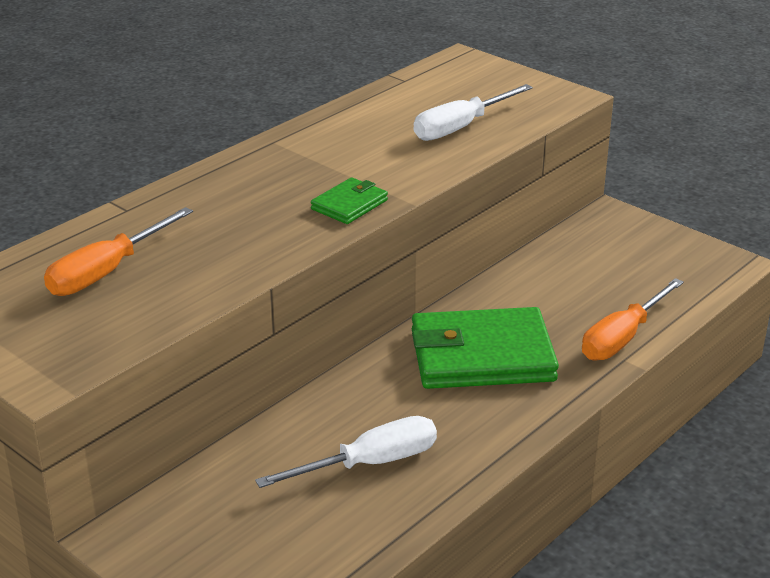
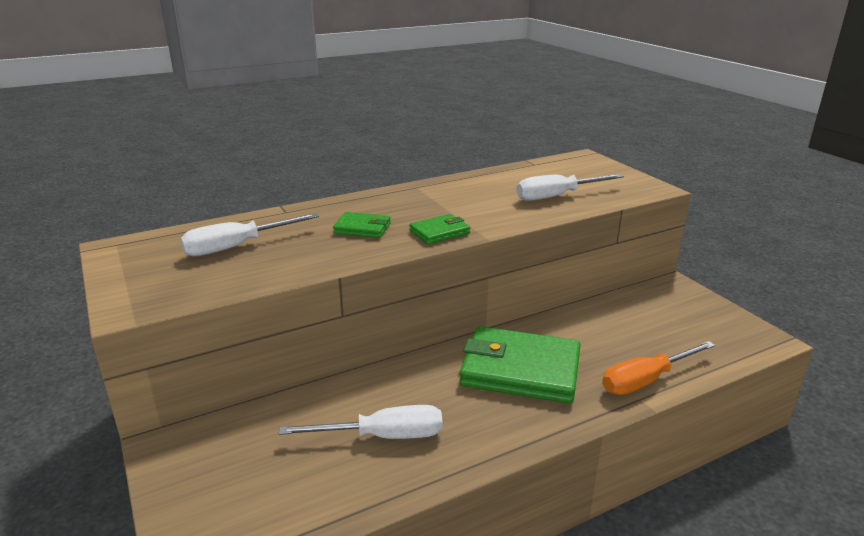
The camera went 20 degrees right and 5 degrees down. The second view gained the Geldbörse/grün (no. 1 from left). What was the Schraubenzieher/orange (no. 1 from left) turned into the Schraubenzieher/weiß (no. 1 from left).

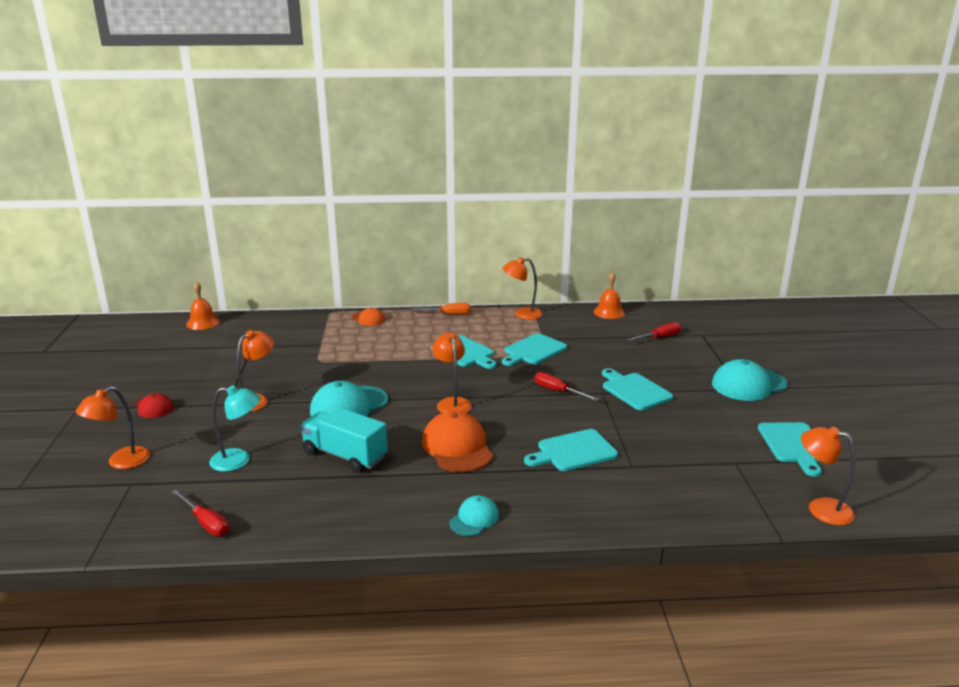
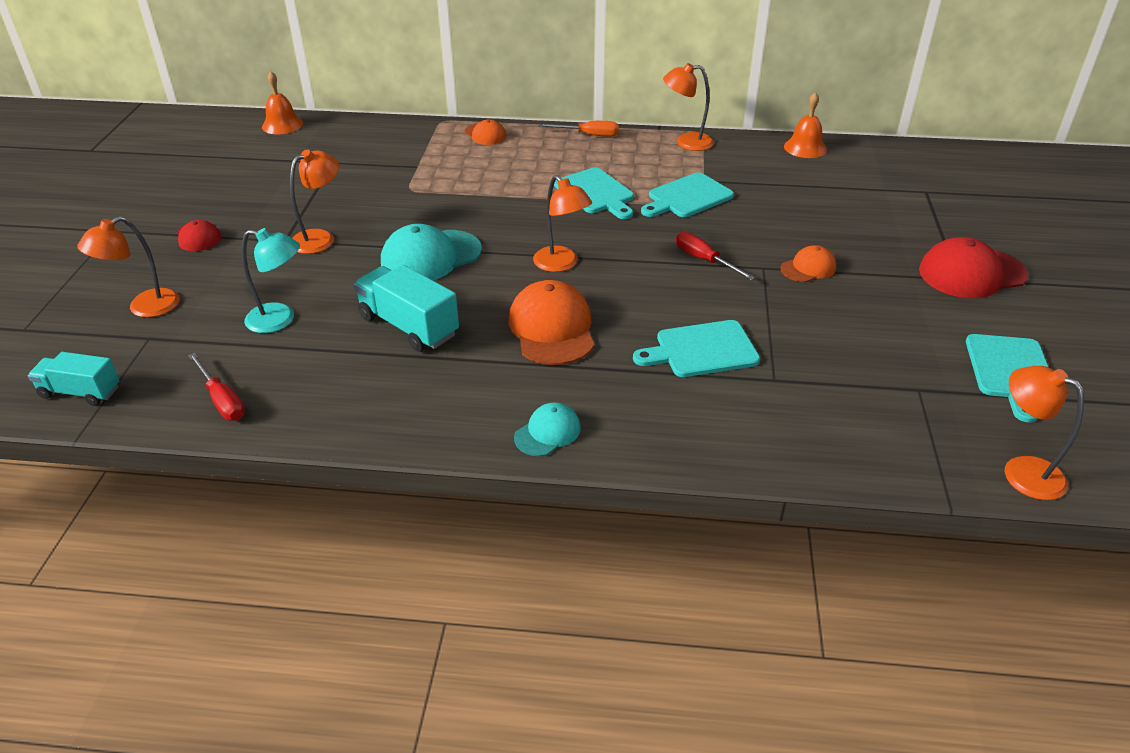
The camera went 10 degrees right and 15 degrees up. The second view lost the Schraubenzieher/rot (no. 3 from left). The second view gained the Lastwagen/türkis (no. 1 from left). Where the Schneidebrett/türkis (no. 4 from left) stood, the Kappe/orange (no. 3 from left) came to stand. What was the Kappe/türkis (no. 3 from left) turned into the Kappe/rot (no. 2 from left). The Lampe/orange (no. 3 from left) ended up facing another way, 150 degrees clockwise from before.

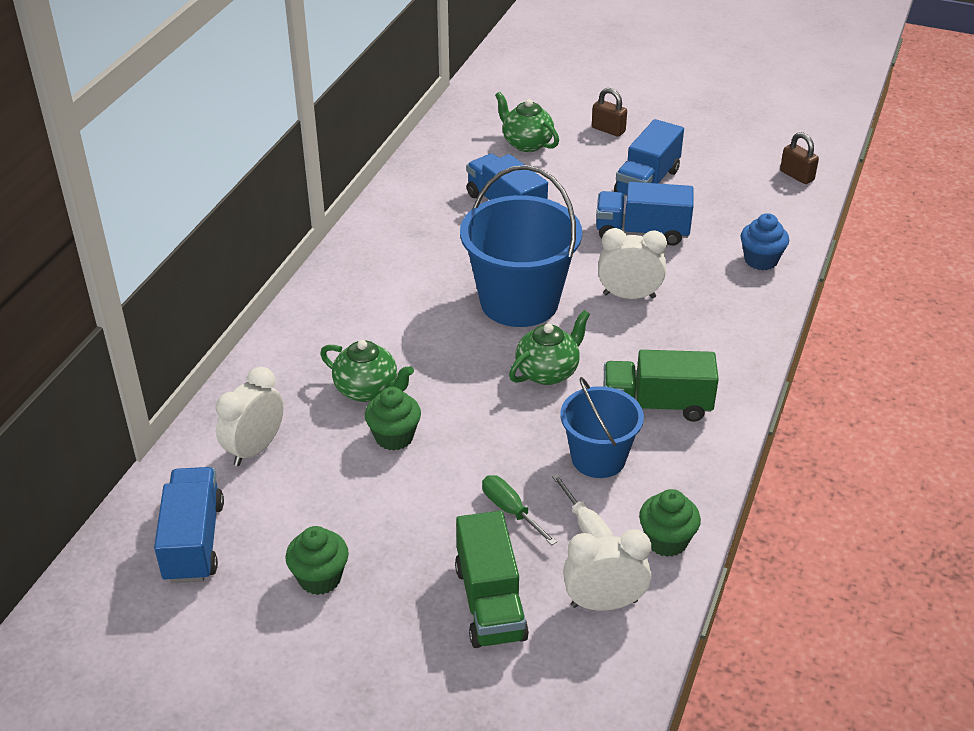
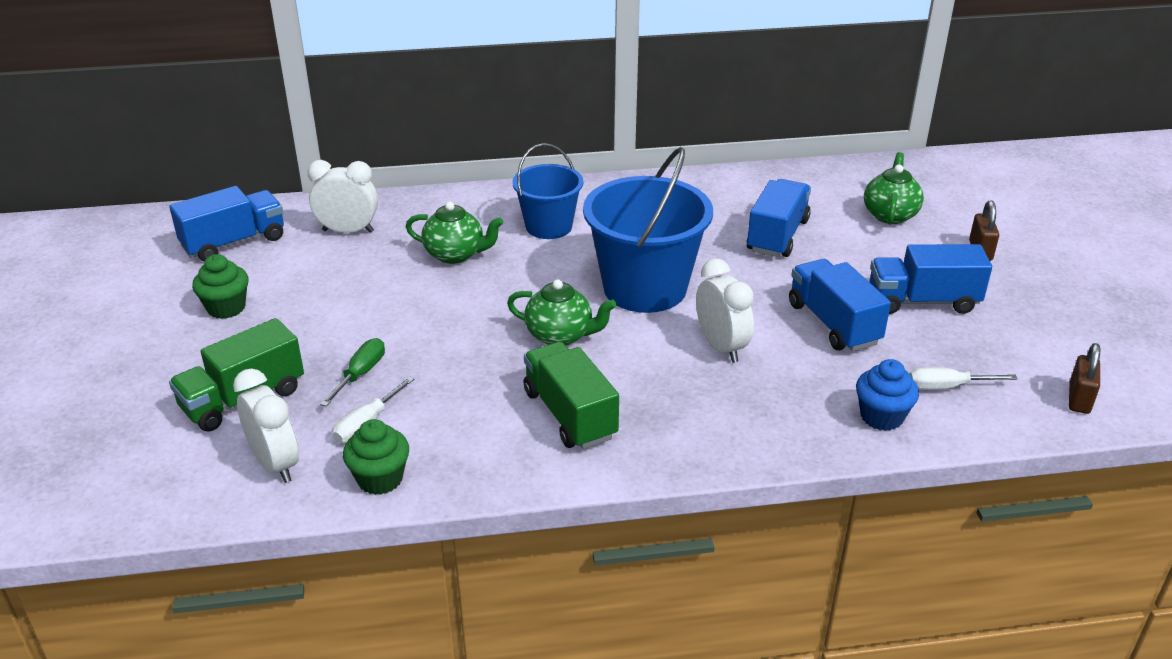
The camera went 60 degrees right and 5 degrees down. The second view lost the Muffin/grün (no. 2 from left). The second view gained the Schraubenzieher/weiß (no. 2 from left). The Eimer/blau (no. 2 from left in the first image) ended up elsewhere. The Teekanne/grün (no. 1 from left) ended up facing another way, 75 degrees counterclockwise from before.

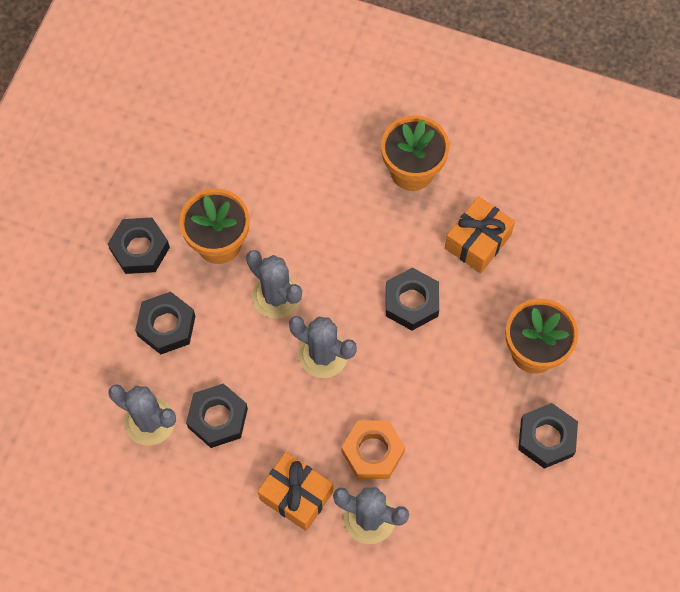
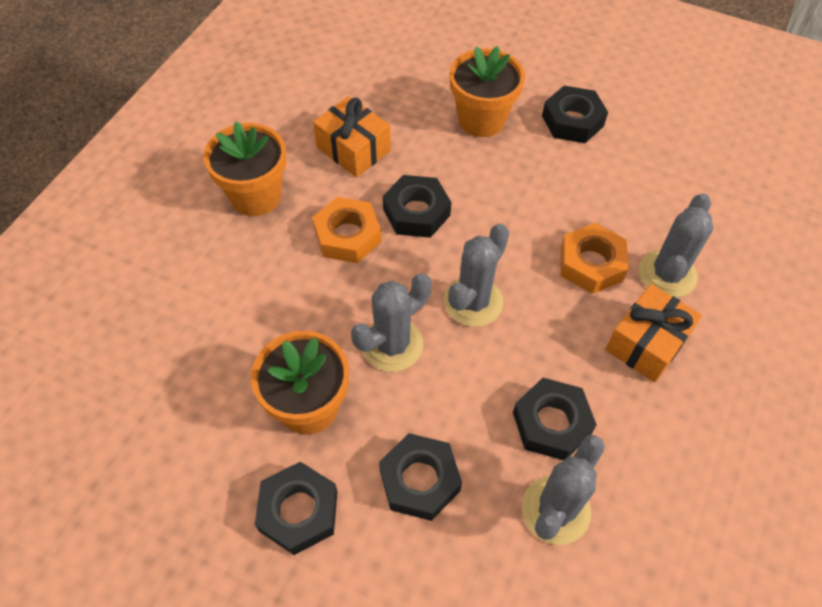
The camera went 85 degrees left and 10 degrees down. The second view gained the Sechskantmutter/orange (no. 1 from left).

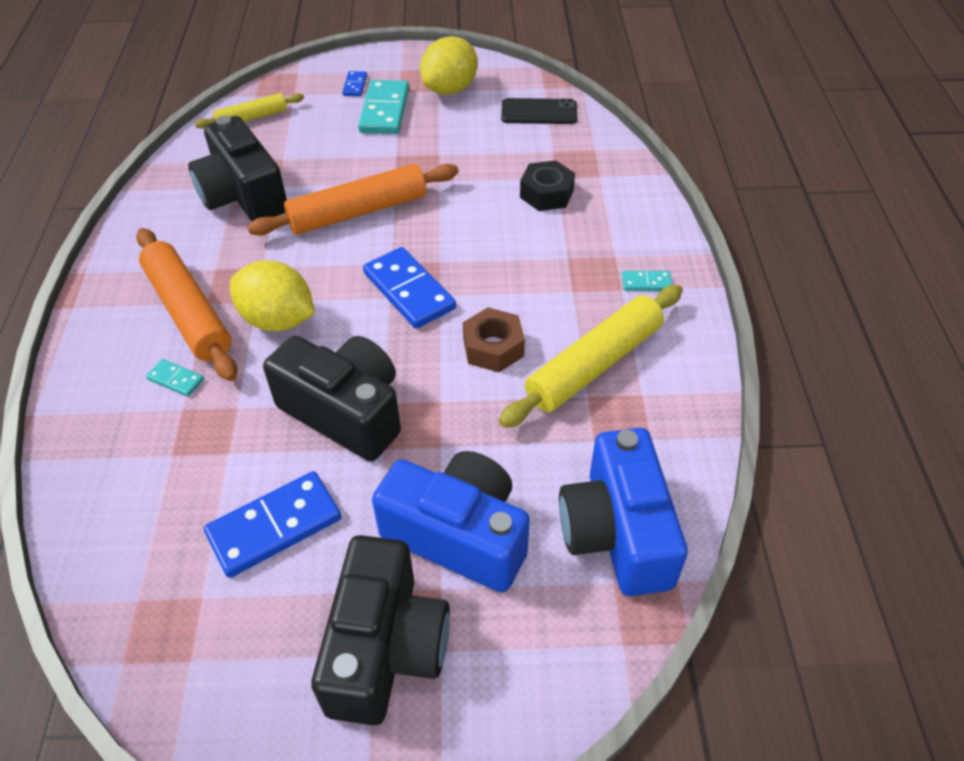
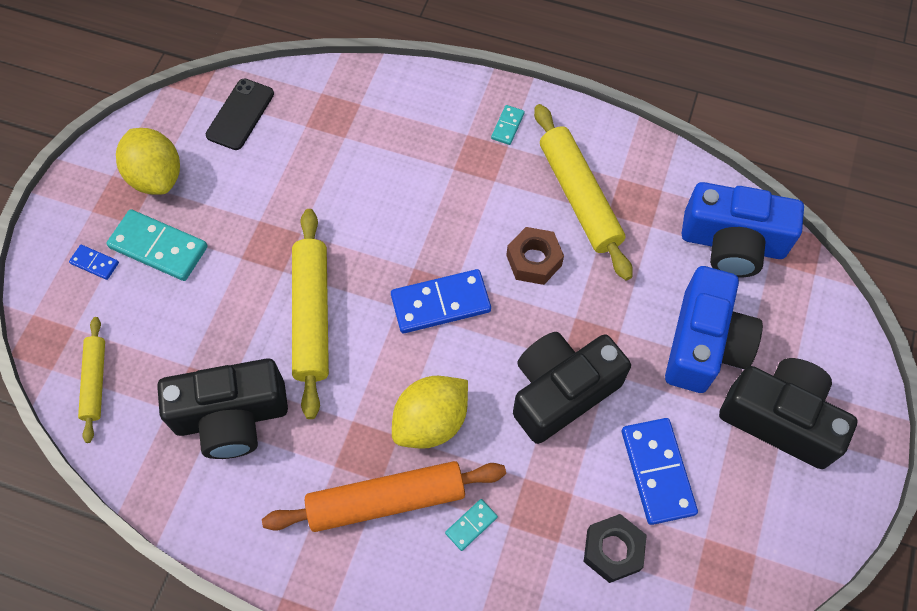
The camera went 70 degrees left and 15 degrees up. The Sechskantmutter/schwarz ended up elsewhere. What was the Nudelholz/orange (no. 2 from left) turned into the Nudelholz/gelb (no. 2 from left). The Kamera/blau (no. 1 from left) ended up facing another way, 150 degrees clockwise from before.

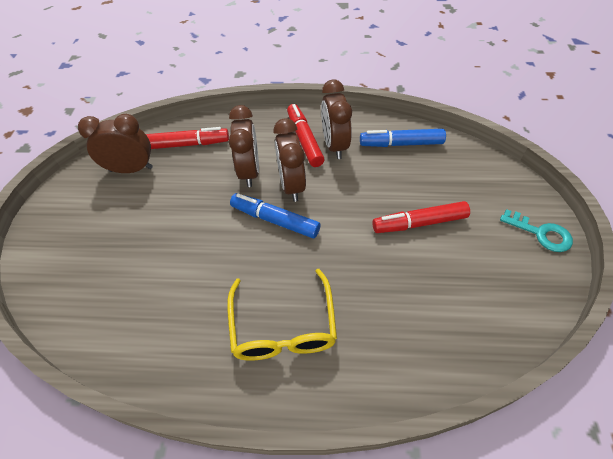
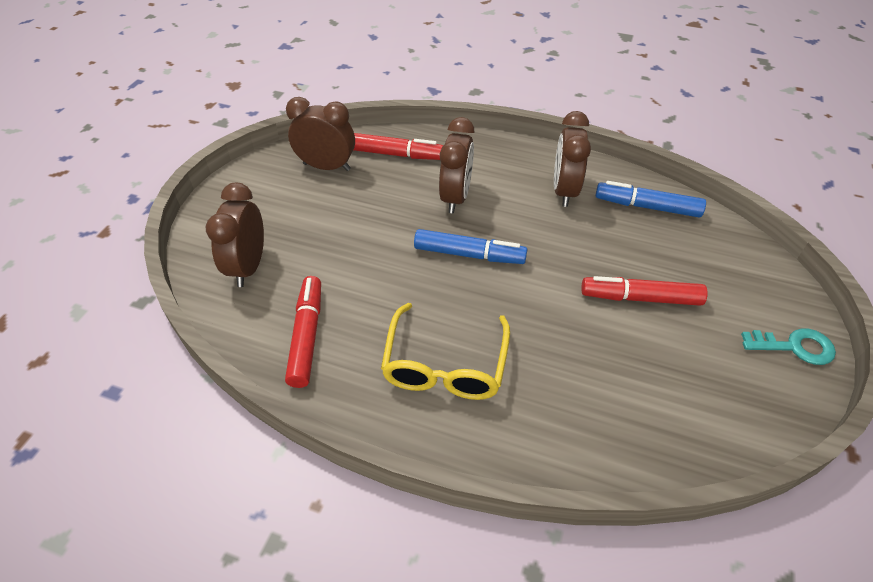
The camera went 15 degrees right and 5 degrees down. The Wecker/braun (no. 3 from left in the first image) ended up elsewhere. The Filzstift/rot (no. 2 from left in the first image) ended up elsewhere. The Filzstift/blau (no. 1 from left) ended up facing another way, 150 degrees clockwise from before. The Schlüssel/türkis ended up facing another way, 45 degrees counterclockwise from before.

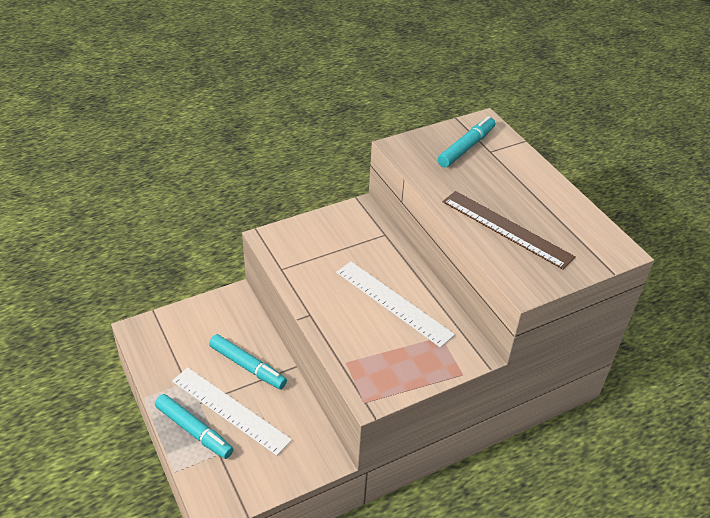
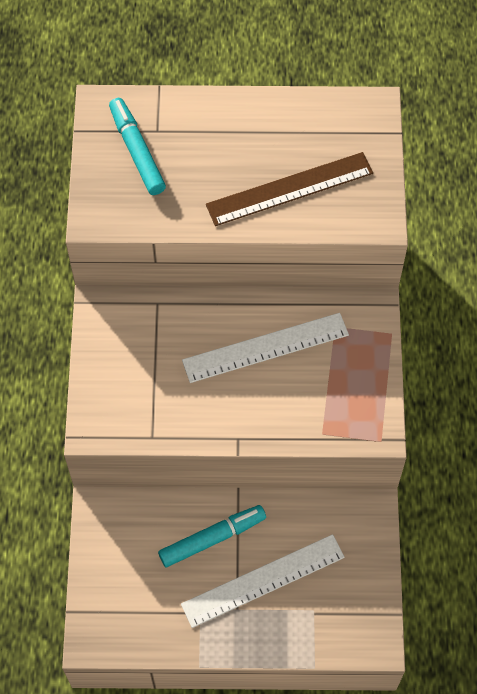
The camera went 60 degrees left and 20 degrees up. The second view lost the Filzstift/türkis (no. 1 from left).

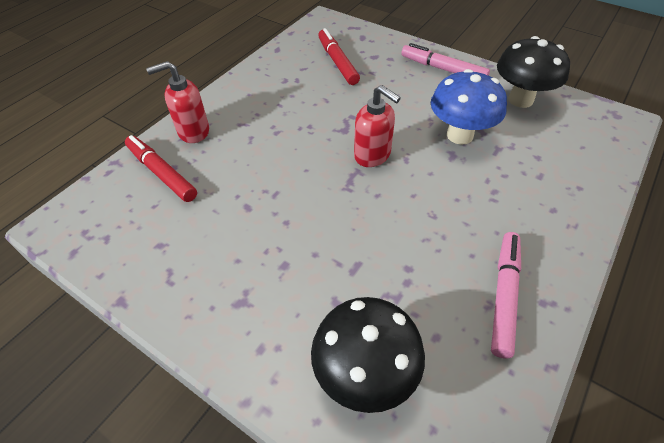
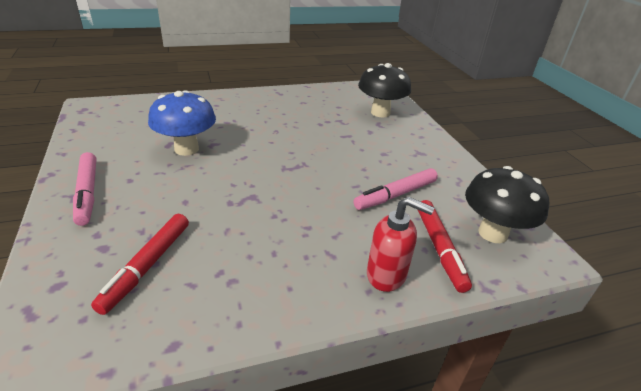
The camera went 145 degrees left and 15 degrees down. The second view lost the Seifenspender/rot (no. 2 from left). The Filzstift/rosa (no. 2 from left) ended up elsewhere. The Pilz/schwarz (no. 2 from left) ended up elsewhere.

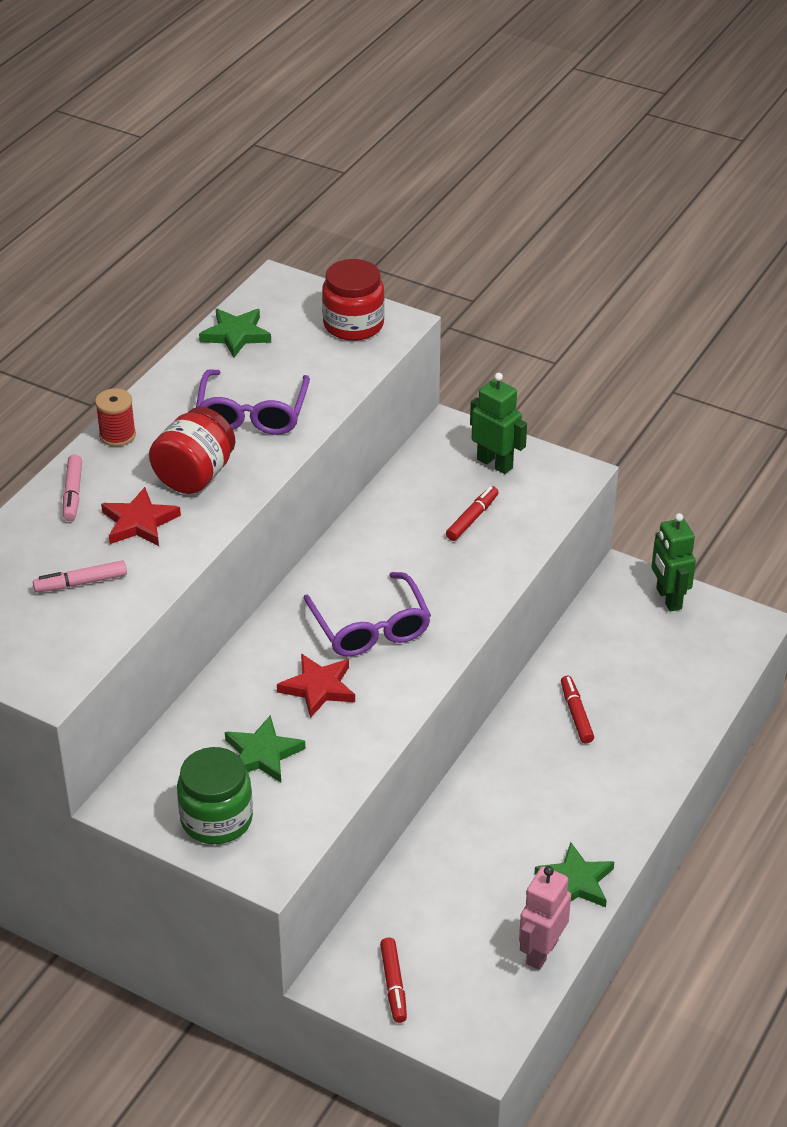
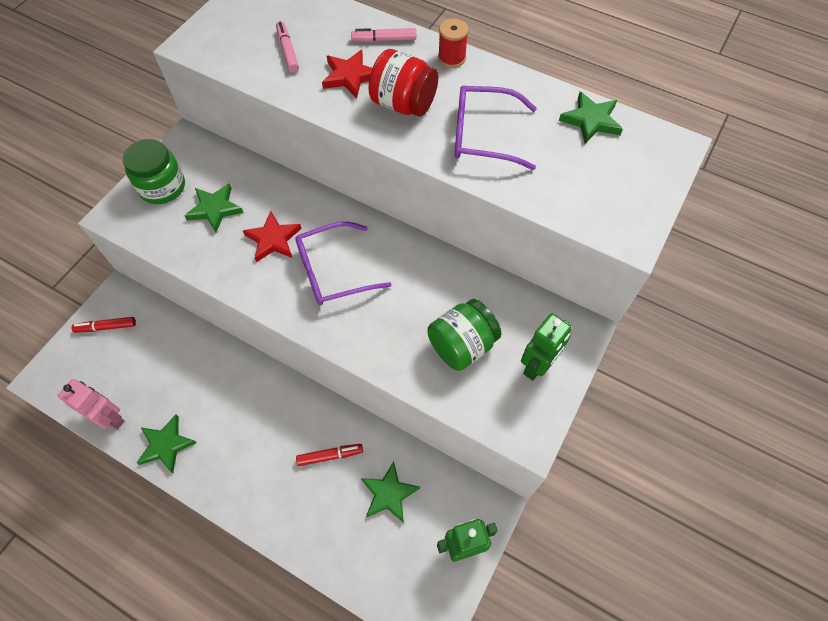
The camera went 90 degrees right and 20 degrees up. The second view lost the Einmachglas/rot (no. 2 from left). The second view gained the Stern/grün (no. 3 from left). Where the Filzstift/rot (no. 2 from left) stood, the Einmachglas/grün (no. 2 from left) came to stand.

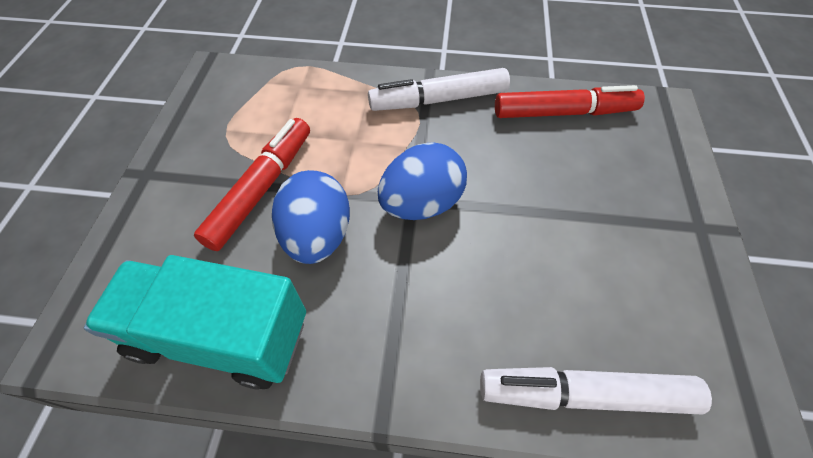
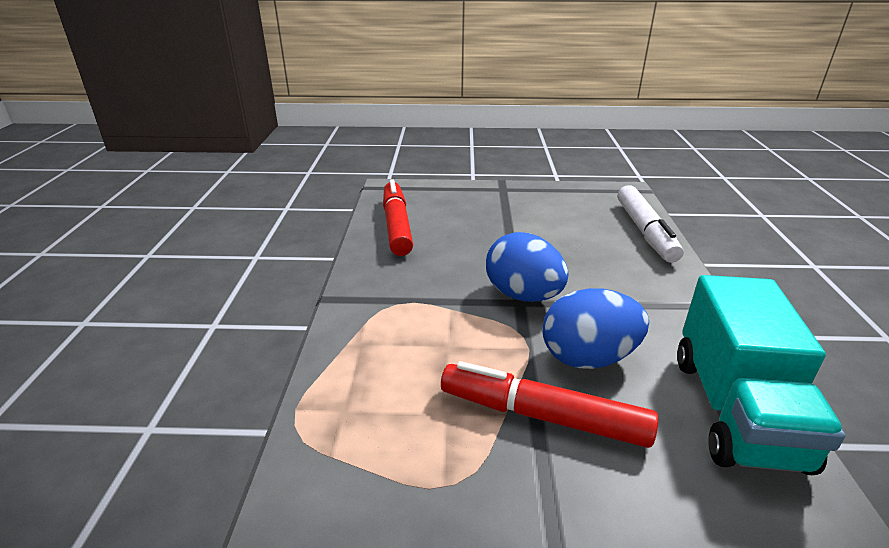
The camera went 95 degrees left and 25 degrees down. The second view lost the Filzstift/weiß (no. 1 from left).

